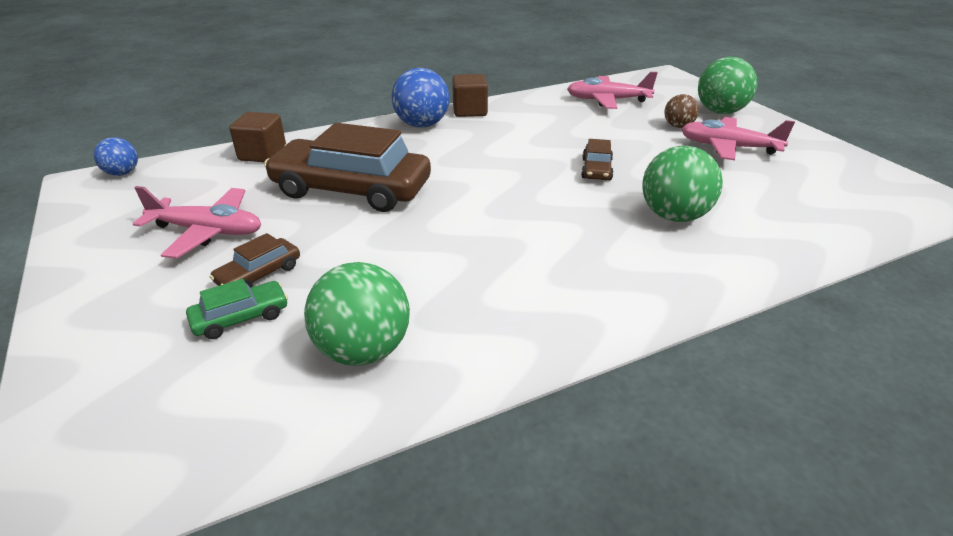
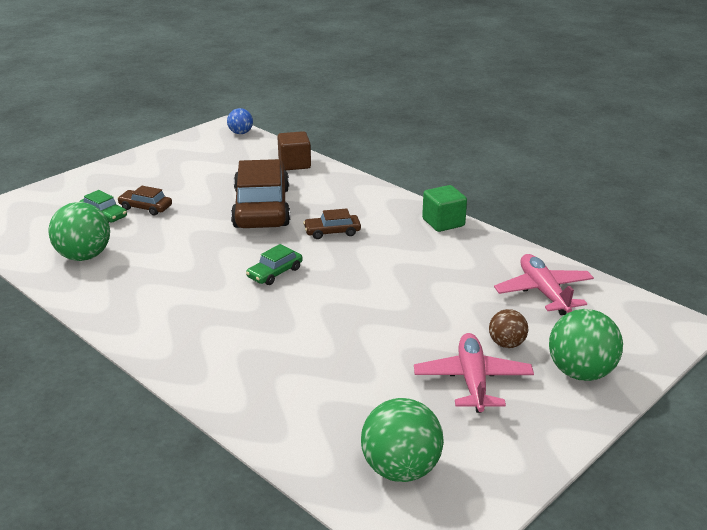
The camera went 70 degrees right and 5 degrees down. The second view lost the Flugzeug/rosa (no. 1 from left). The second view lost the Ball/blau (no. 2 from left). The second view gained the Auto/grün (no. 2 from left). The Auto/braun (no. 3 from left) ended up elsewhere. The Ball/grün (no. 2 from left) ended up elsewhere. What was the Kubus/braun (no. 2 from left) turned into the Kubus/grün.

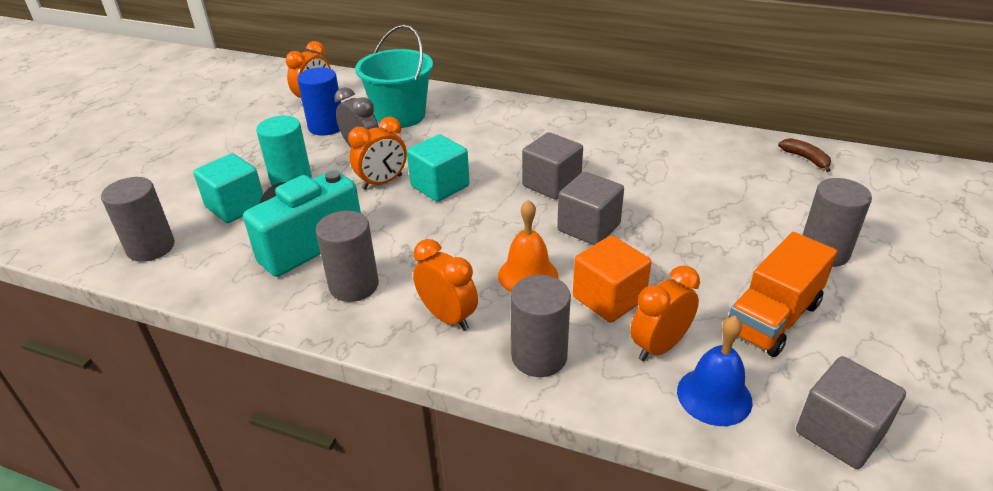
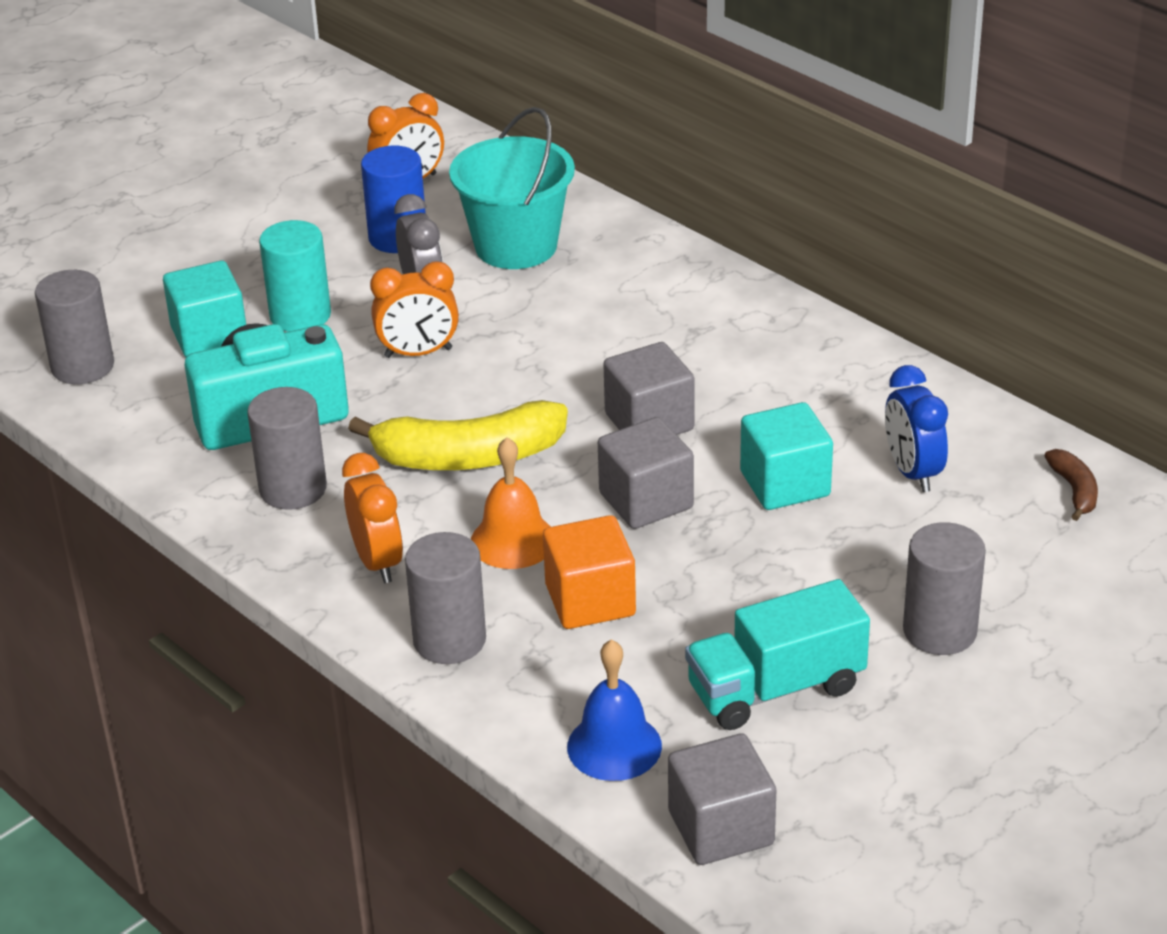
The camera went 25 degrees right and 0 degrees up. The second view lost the Wecker/orange (no. 4 from left). The second view gained the Banane/gelb. The second view gained the Wecker/blau. The Kubus/türkis (no. 2 from left) ended up elsewhere. What was the Lastwagen/orange turned into the Lastwagen/türkis.

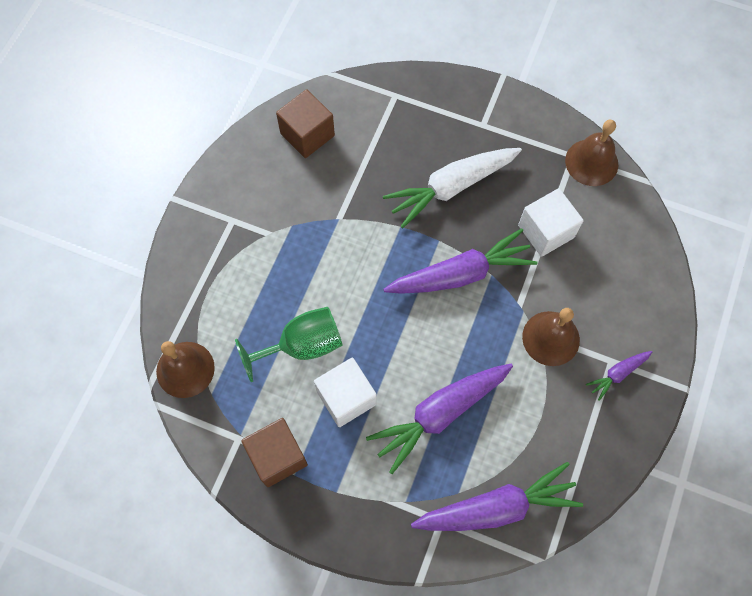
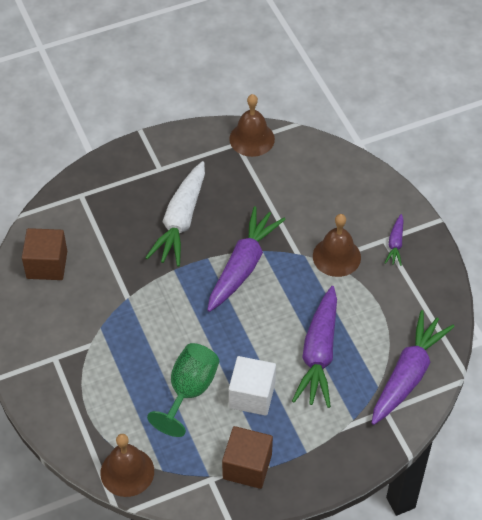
The camera went 45 degrees left and 15 degrees down. The second view lost the Kubus/weiß (no. 2 from left).

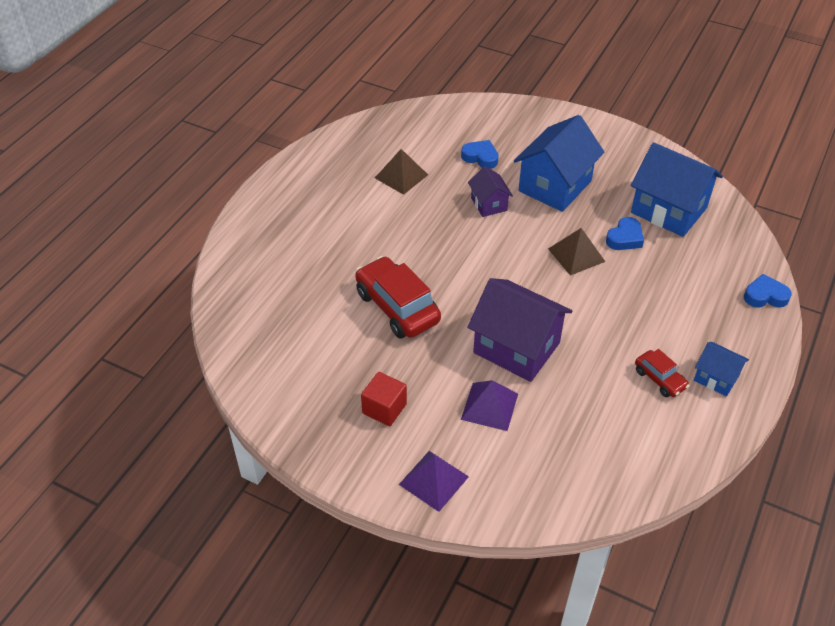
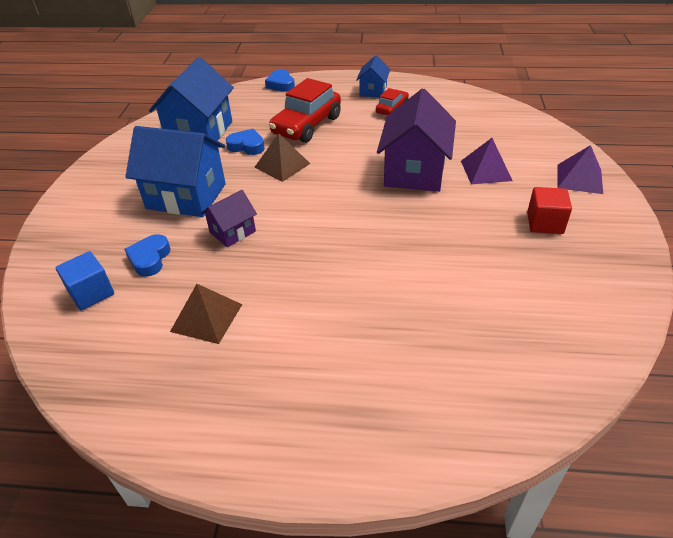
The camera went 110 degrees left and 5 degrees down. The second view gained the Kubus/blau. The Auto/rot (no. 1 from left) ended up elsewhere.

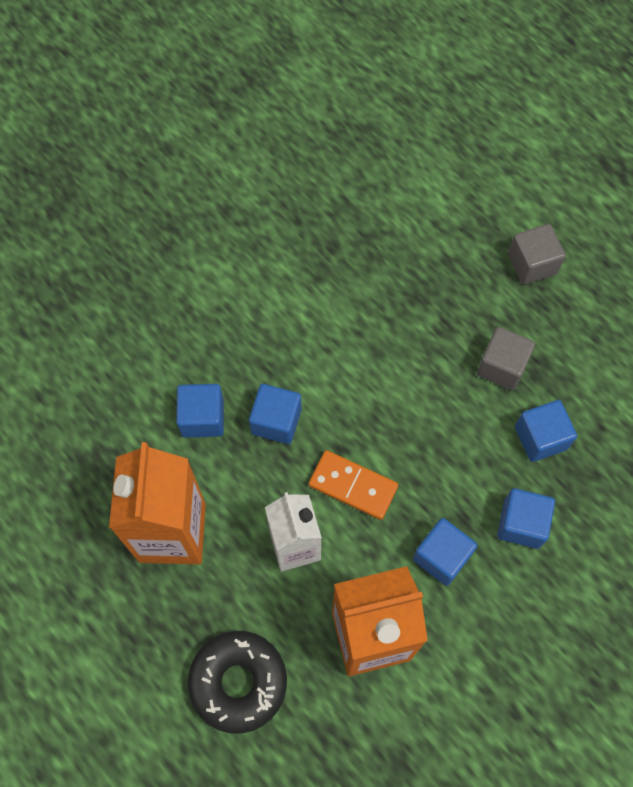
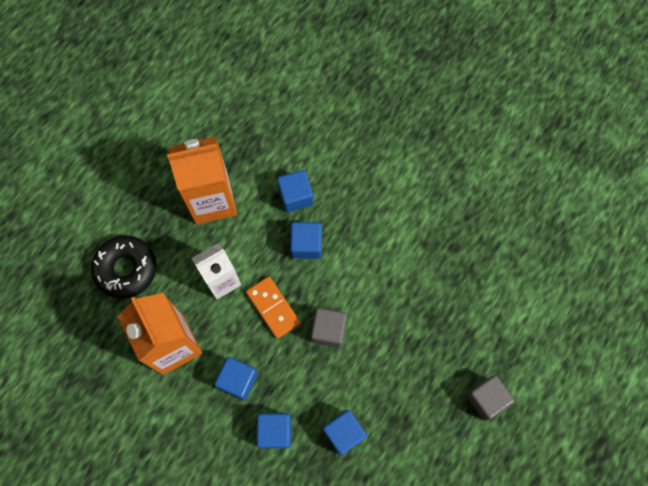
The camera went 75 degrees right and 5 degrees up. The Kubus/grau (no. 1 from left) ended up elsewhere. The Dominostein/orange ended up facing another way, 45 degrees counterclockwise from before.

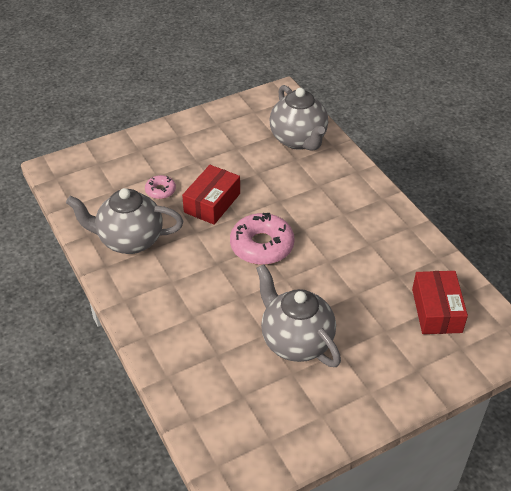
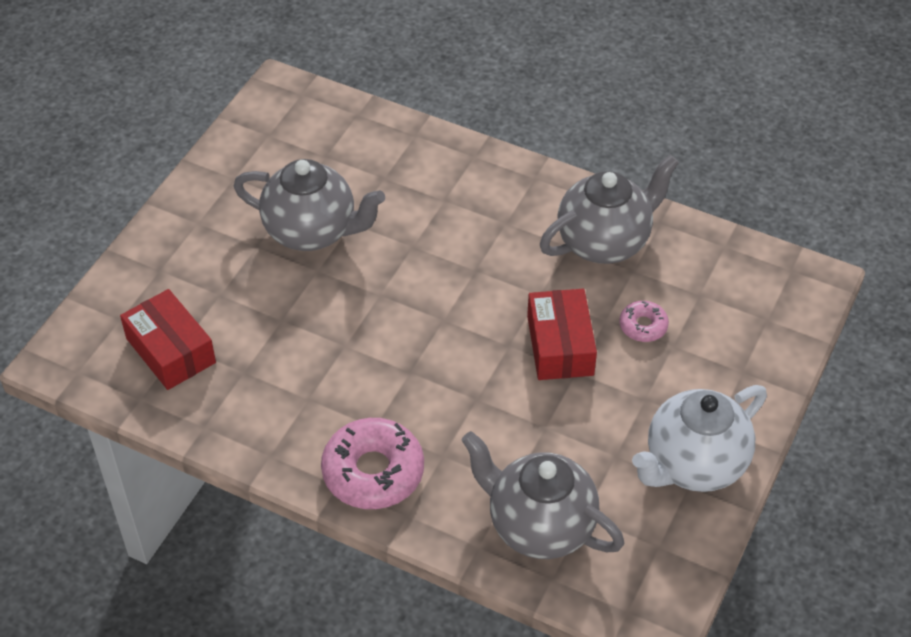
The camera went 145 degrees right and 5 degrees up. The second view gained the Teekanne/weiß. The Donut/rosa (no. 2 from left in the first image) ended up elsewhere.

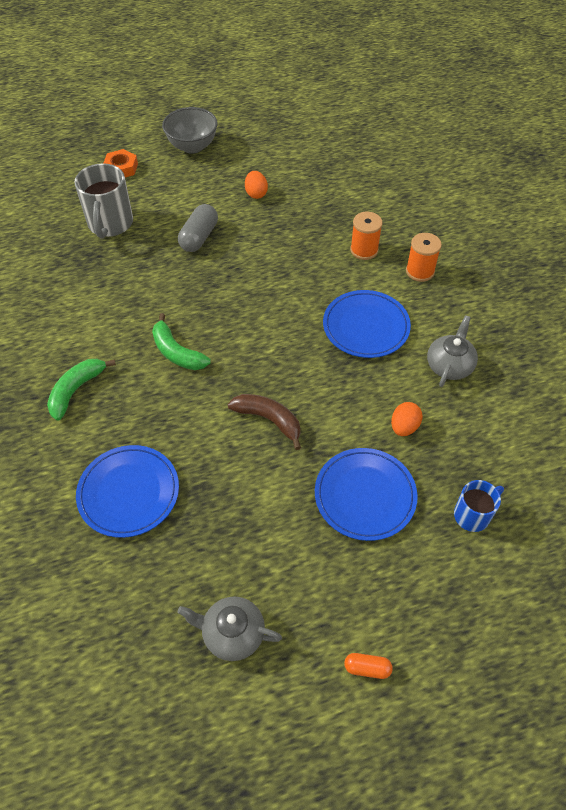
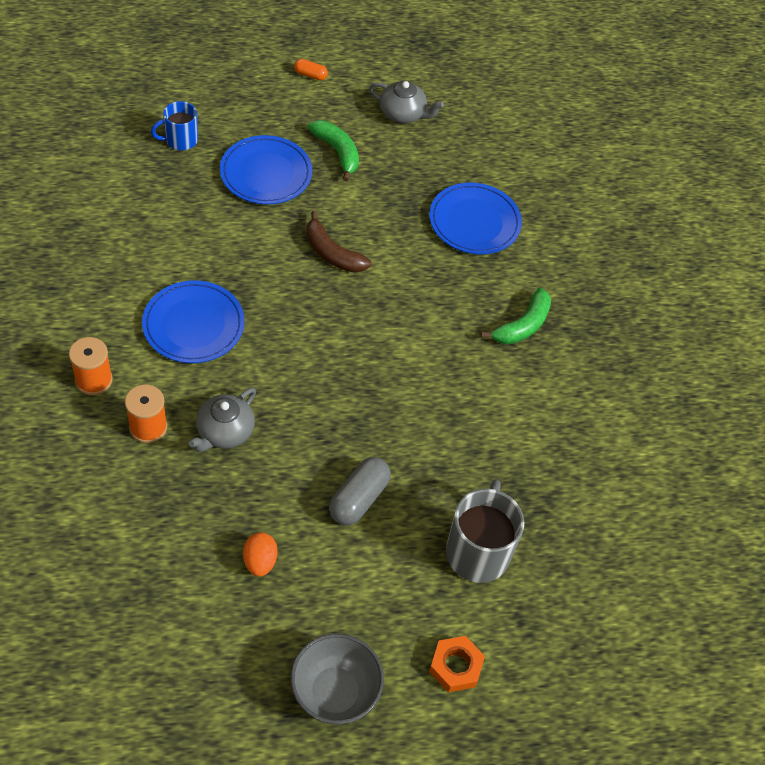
The camera went 175 degrees left and 0 degrees up. The second view lost the Ei/orange (no. 2 from left). The Banane/grün (no. 2 from left in the first image) ended up elsewhere. The Teekanne/grau (no. 2 from left in the first image) ended up elsewhere.

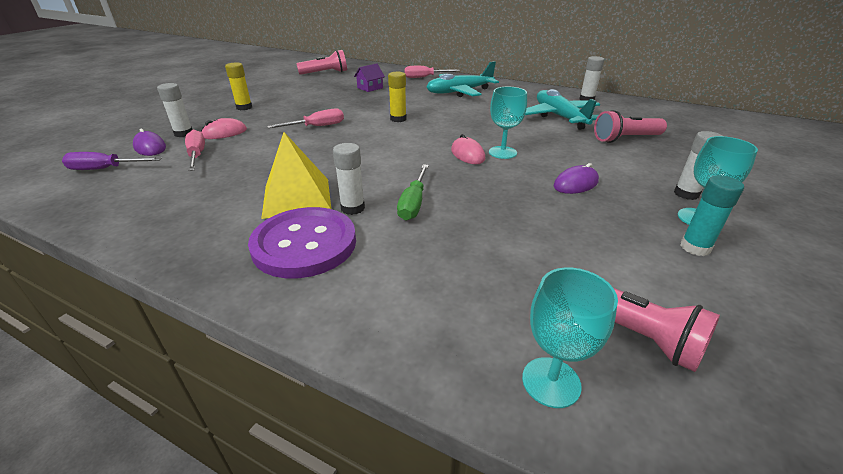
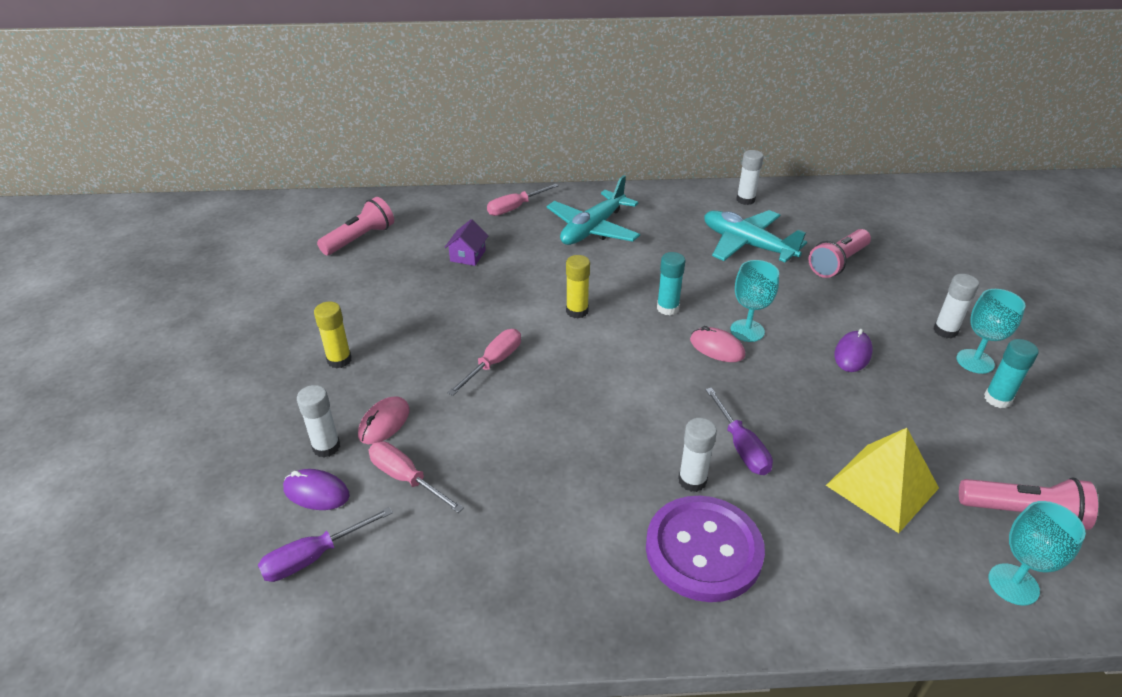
The camera went 30 degrees left and 5 degrees up. The second view gained the Klebestift/türkis (no. 1 from left). The Pyramide/gelb ended up elsewhere. What was the Schraubenzieher/grün turned into the Schraubenzieher/lila (no. 2 from left).

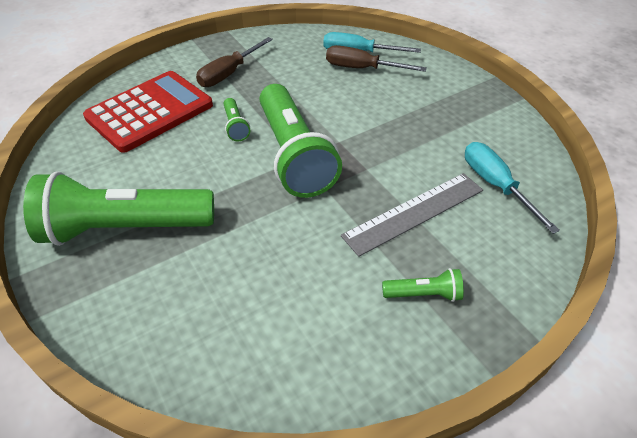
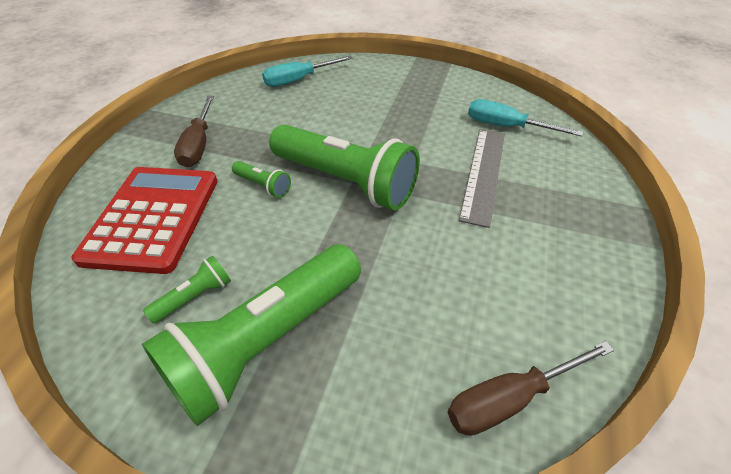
The camera went 40 degrees left and 0 degrees up. The Schraubenzieher/braun (no. 2 from left) ended up elsewhere. The Taschenlampe/grün (no. 4 from left in the first image) ended up elsewhere.

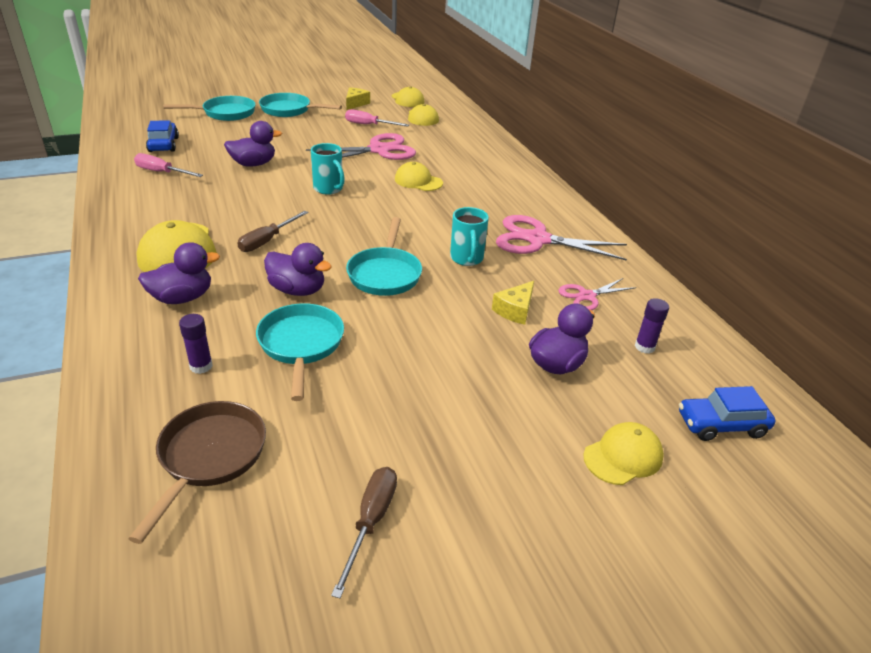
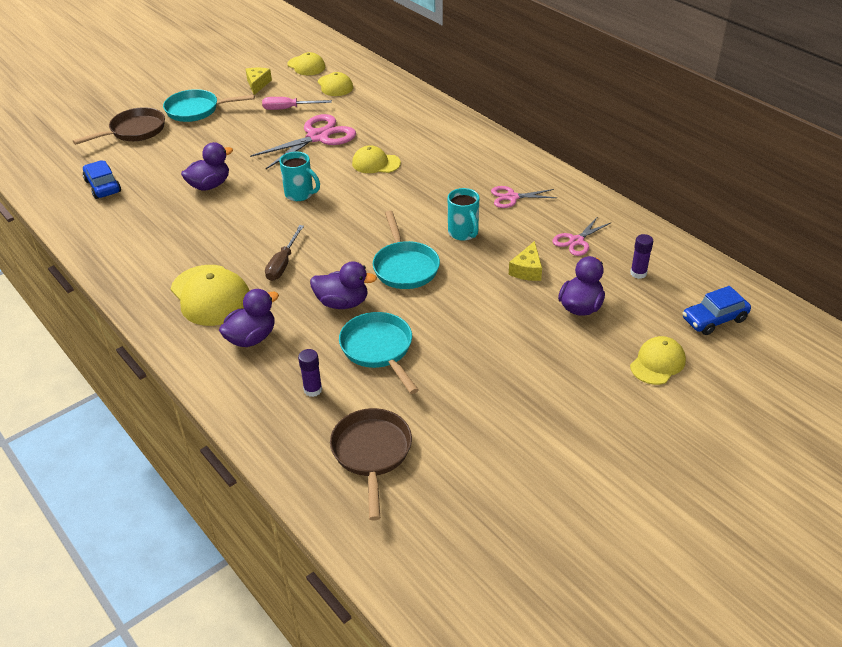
The camera went 15 degrees left and 5 degrees up. The second view lost the Schraubenzieher/rosa (no. 1 from left). The second view lost the Schraubenzieher/braun (no. 2 from left). What was the Pfanne/türkis (no. 1 from left) turned into the Pfanne/braun (no. 1 from left). The size of the Schere/rosa (no. 2 from left) changed by a factor of 0.56.

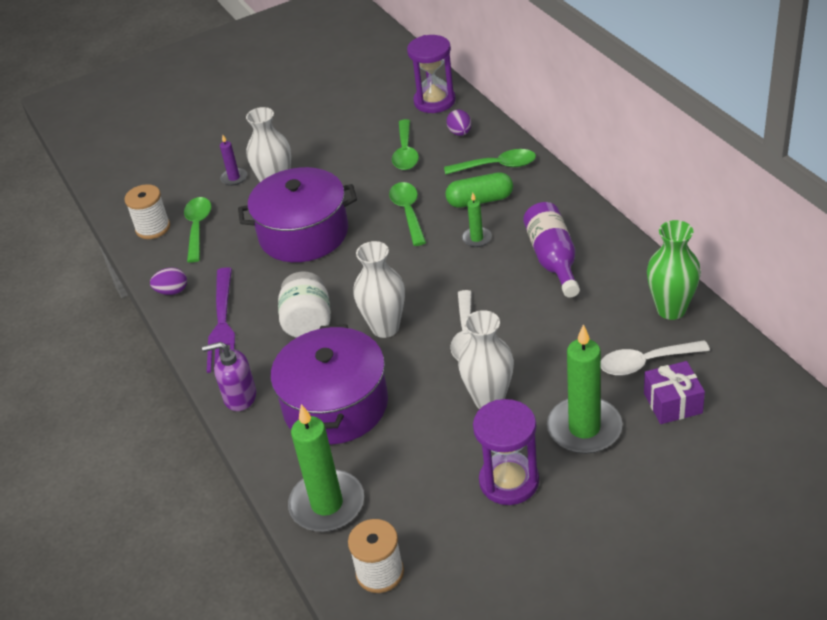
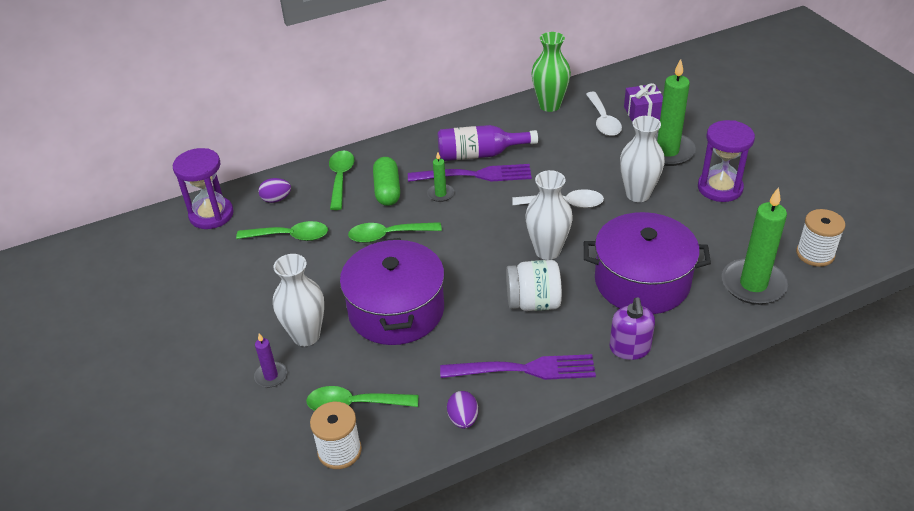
The camera went 90 degrees left and 0 degrees up. The second view gained the Gabel/lila (no. 1 from left).

